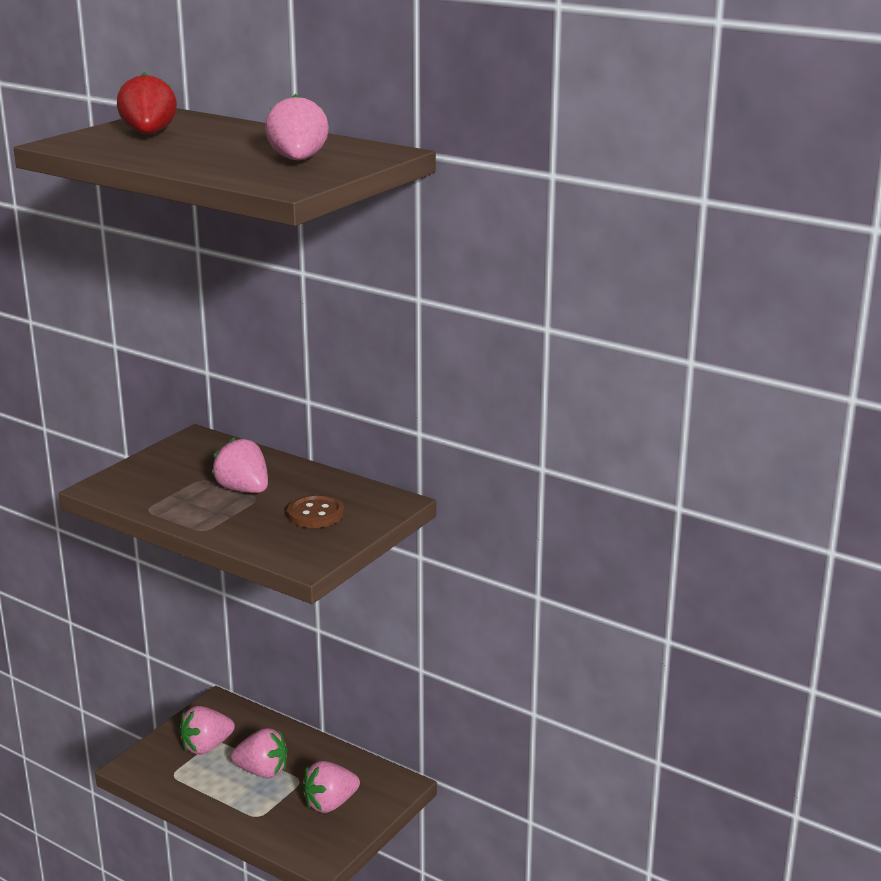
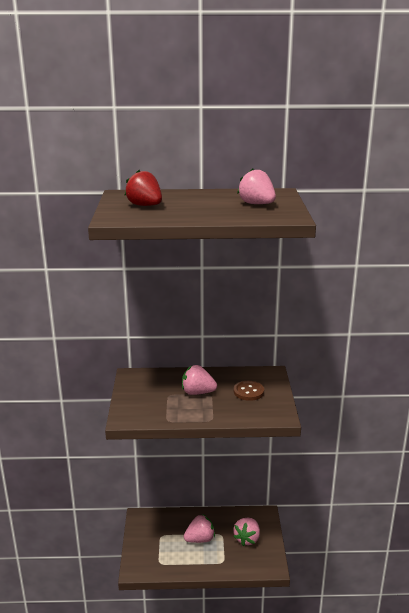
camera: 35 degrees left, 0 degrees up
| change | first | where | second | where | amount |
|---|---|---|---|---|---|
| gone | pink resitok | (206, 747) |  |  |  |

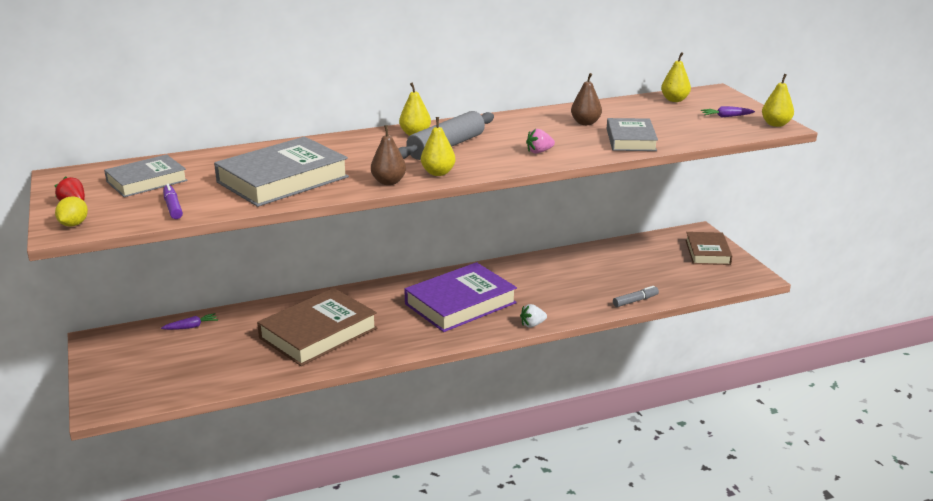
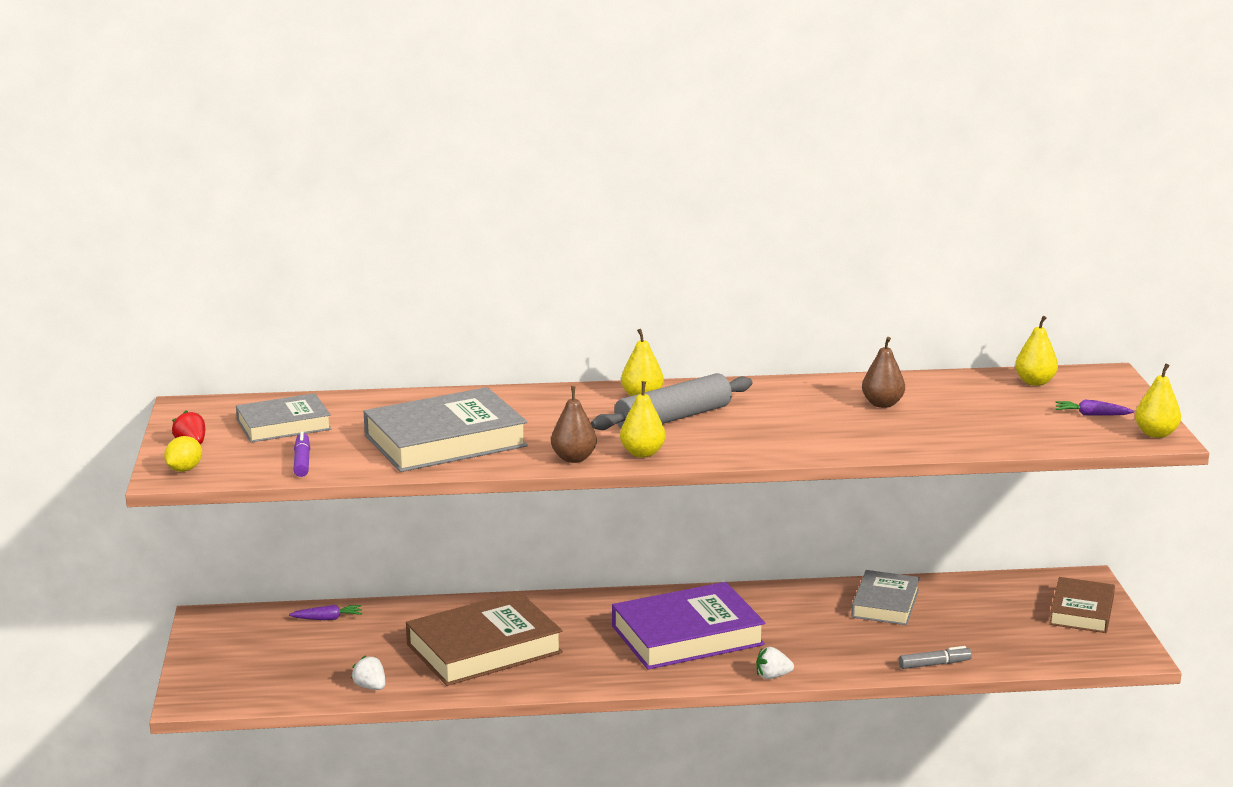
camera: 15 degrees right, 5 degrees down
| change | first | where | second | where | amount |
|---|---|---|---|---|---|
| shifted | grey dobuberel | (631, 140) |  | (885, 603) |  |
| gone | pink resitok | (539, 152) |  |  |  |
| new |  |  | white resitok | (370, 687) |  |

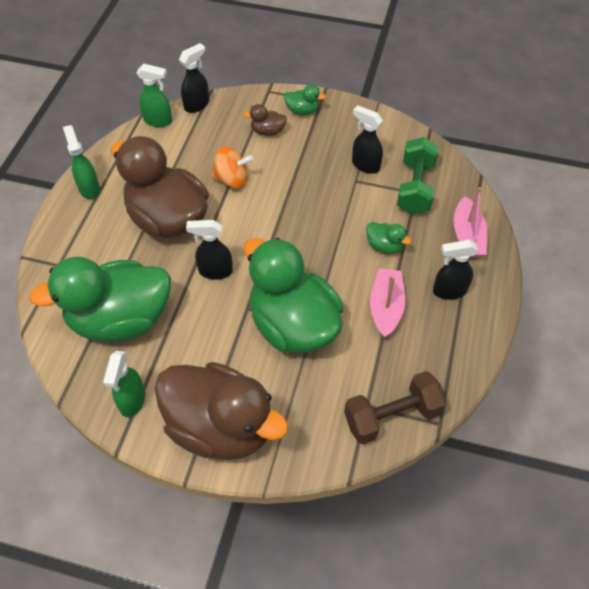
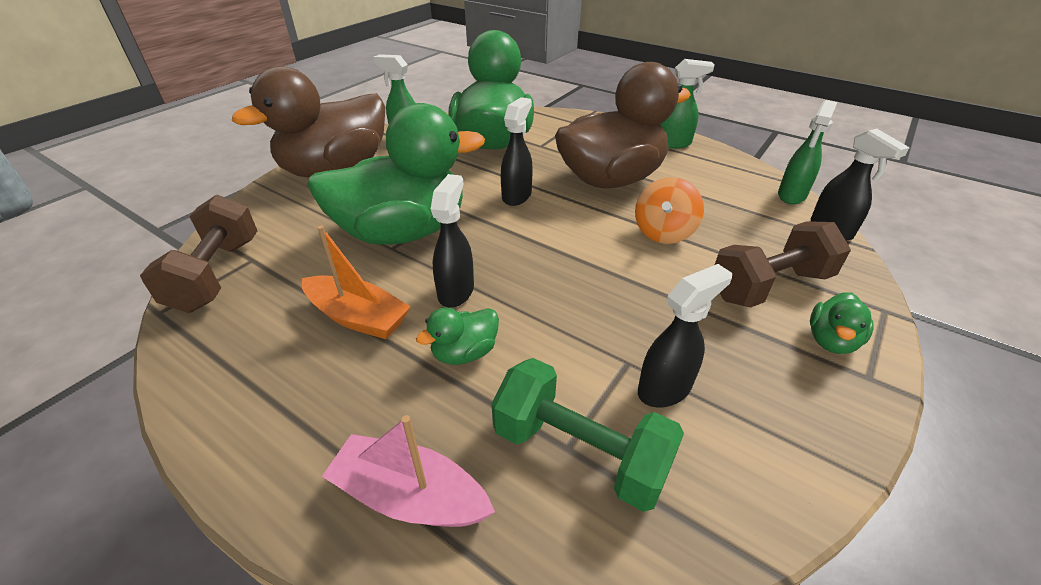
camera: 110 degrees right, 15 degrees down
| change | first | where | second | where | amount |
|---|---|---|---|---|---|
| swapped | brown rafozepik | (267, 131) | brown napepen | (769, 286) |  |
| shifted | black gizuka | (449, 291) |  | (456, 291) |  |
| repainted | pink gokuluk | (386, 307) | orange gokuluk | (358, 317) |  |

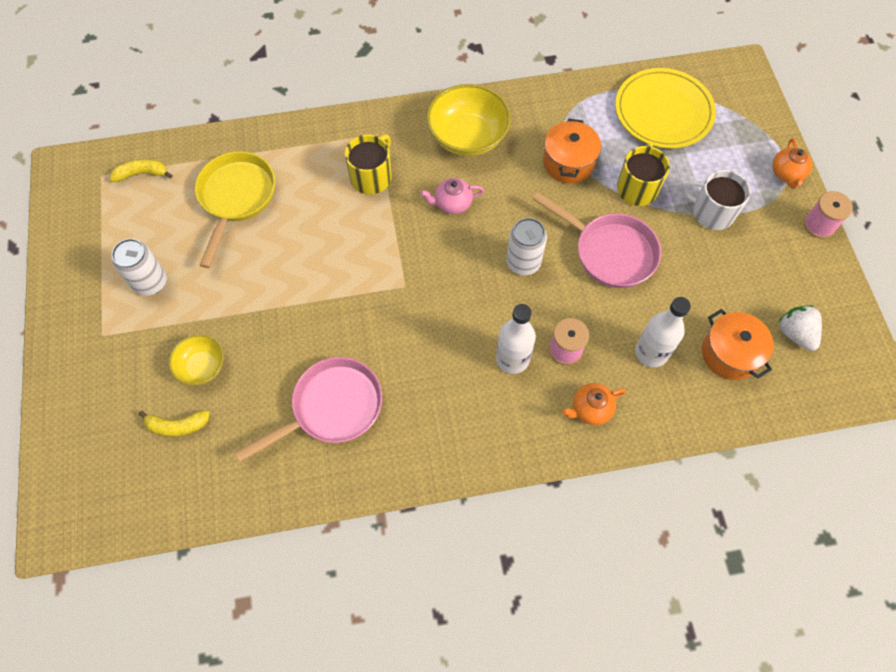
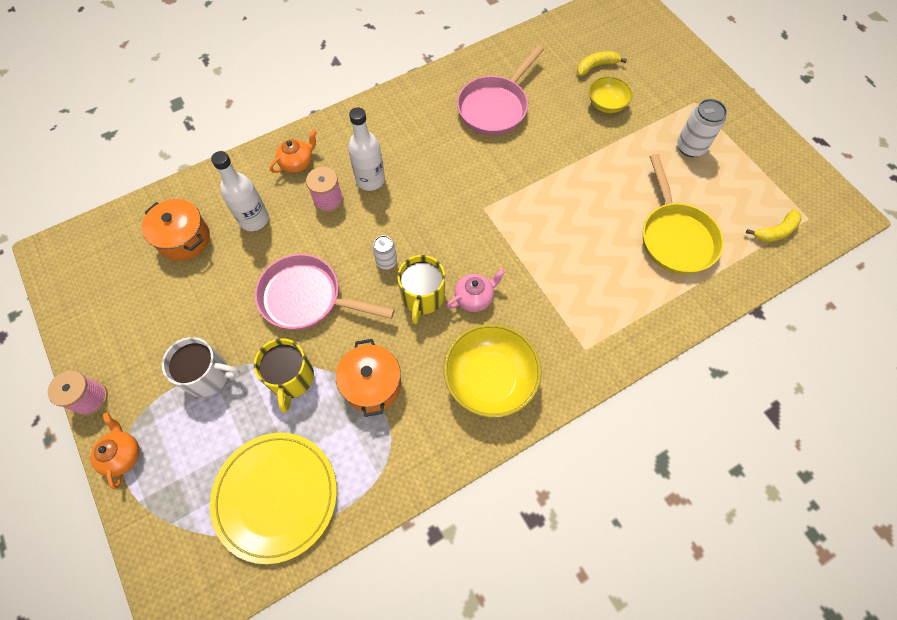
camera: 160 degrees right, 0 degrees up
| change | first | where | second | where | amount |
|---|---|---|---|---|---|
| shifted | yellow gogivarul | (372, 177) |  | (422, 297) |  |
| scaled | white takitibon | (523, 262) |  | (386, 261) | x0.63 |
| gone | white resitok | (795, 333) |  |  |  |

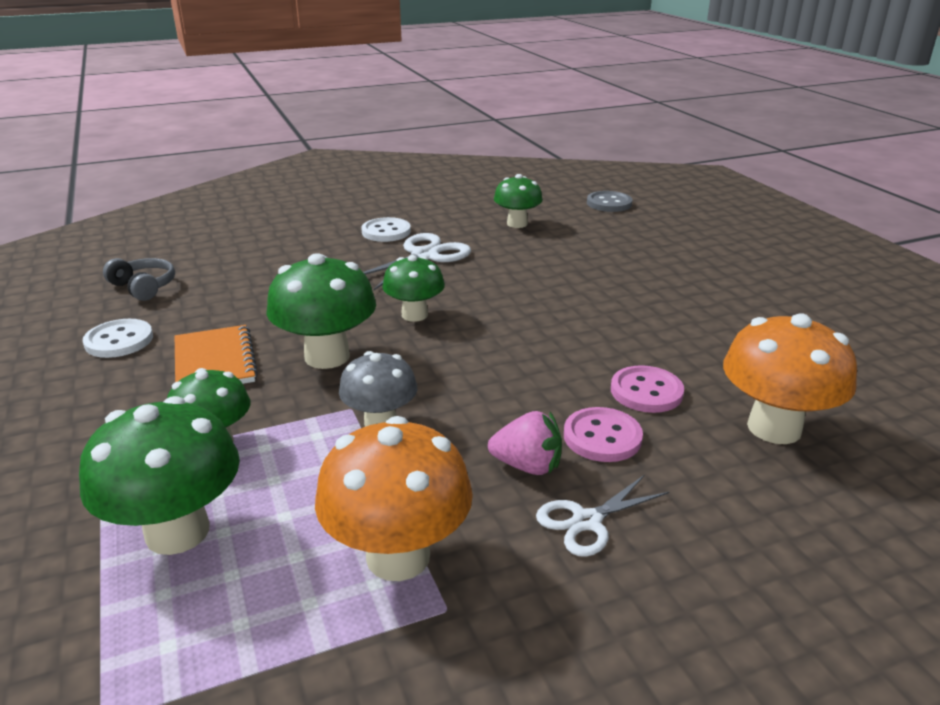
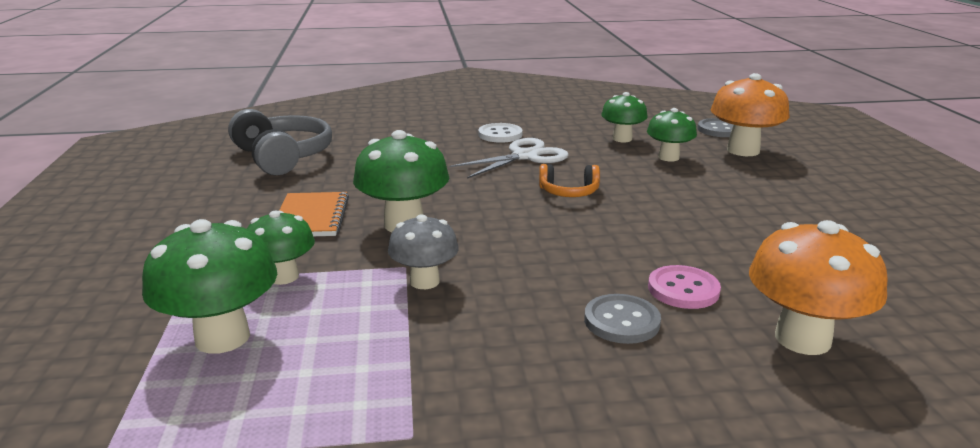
camera: 15 degrees right, 5 degrees down
| change | first | where | second | where | amount |
|---|---|---|---|---|---|
| shifted | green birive | (414, 315) |  | (668, 157) |  |
| scaled | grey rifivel | (144, 287) |  | (283, 157) | x1.85 |
| gone | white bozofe | (119, 341) |  |  |  |
| repainted | pink bozofe | (602, 437) | grey bozofe | (621, 321) |  |
| gone | pink resitok | (527, 466) |  |  |  |
| shifted | orange birive | (398, 556) |  | (743, 150) |  |
| gone | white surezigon | (586, 521) |  |  |  |
| new |  |  | orange rifivel | (569, 192) |  |

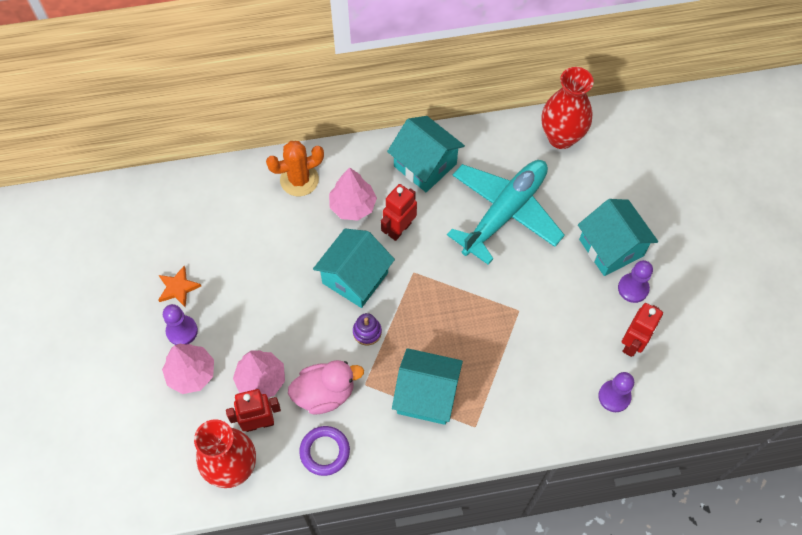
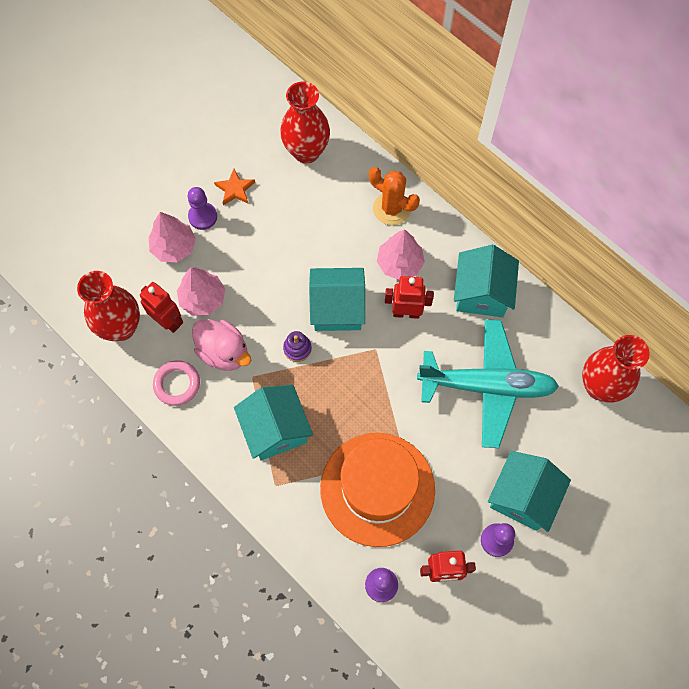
camera: 55 degrees right, 5 degrees up
| change | first | where | second | where | amount |
|---|---|---|---|---|---|
| repainted | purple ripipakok | (325, 451) | pink ripipakok | (177, 384) |  |
| new |  |  | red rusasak | (306, 152) |  |
| new |  |  | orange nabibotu | (377, 489) |  |

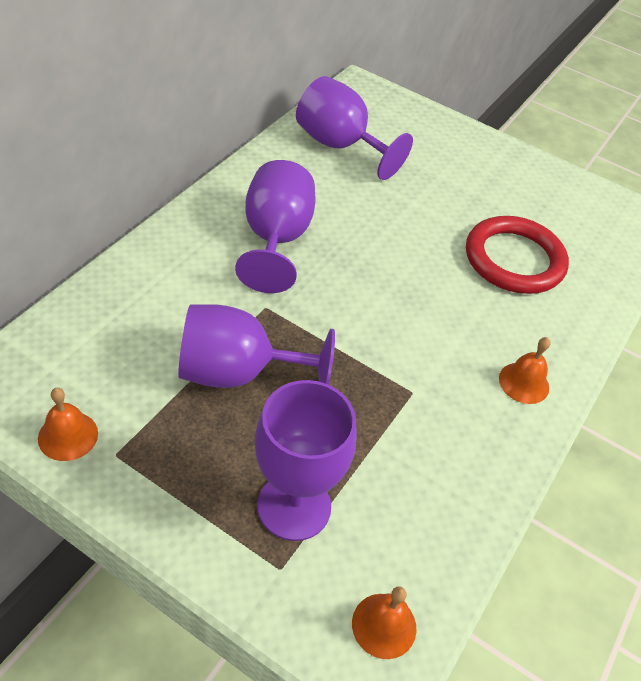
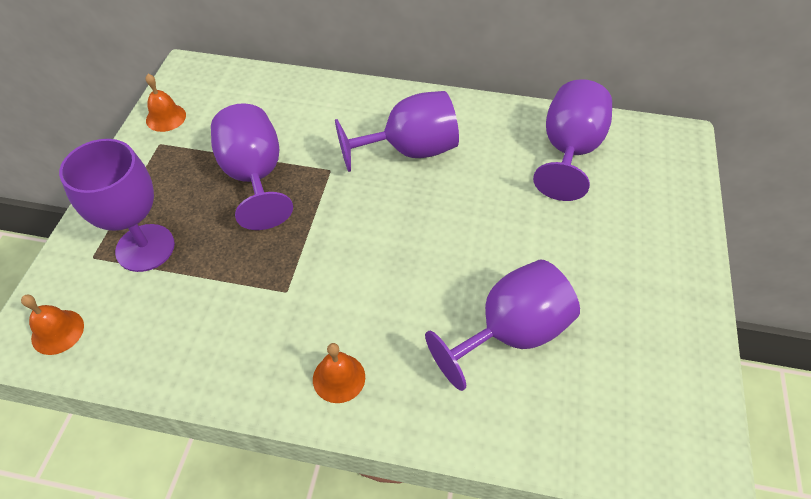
camera: 75 degrees right, 5 degrees up
| change | first | where | second | where | amount |
|---|---|---|---|---|---|
| swapped | red ripipakok | (514, 260) | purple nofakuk | (510, 333) |  |

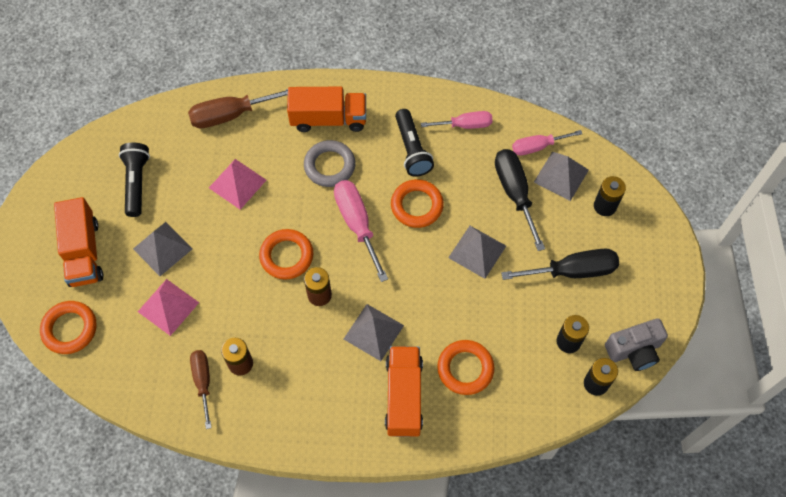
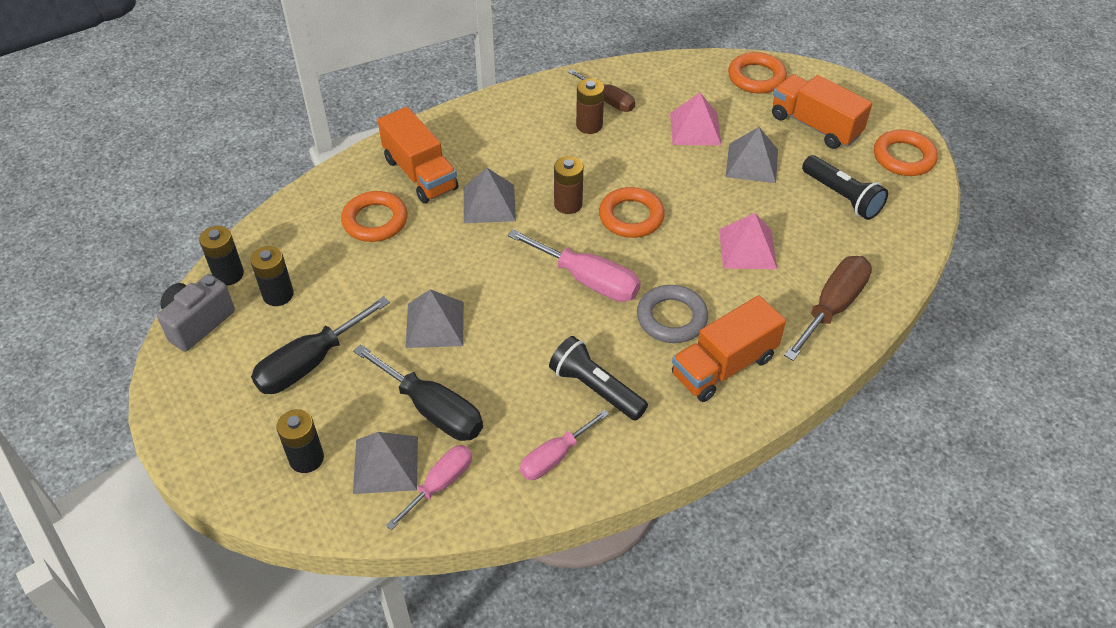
camera: 145 degrees right, 15 degrees down
| change | first | where | second | where | amount |
|---|---|---|---|---|---|
| shifted | orange ripipakok | (417, 206) |  | (903, 157) |  |

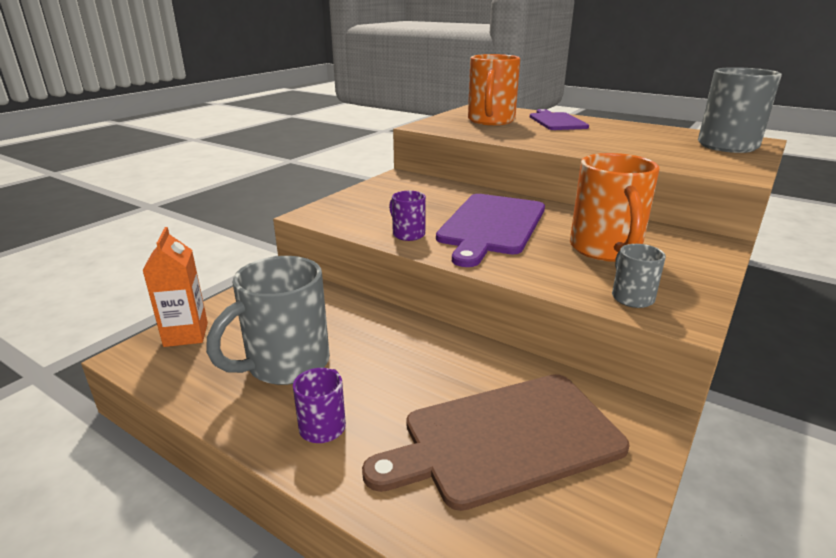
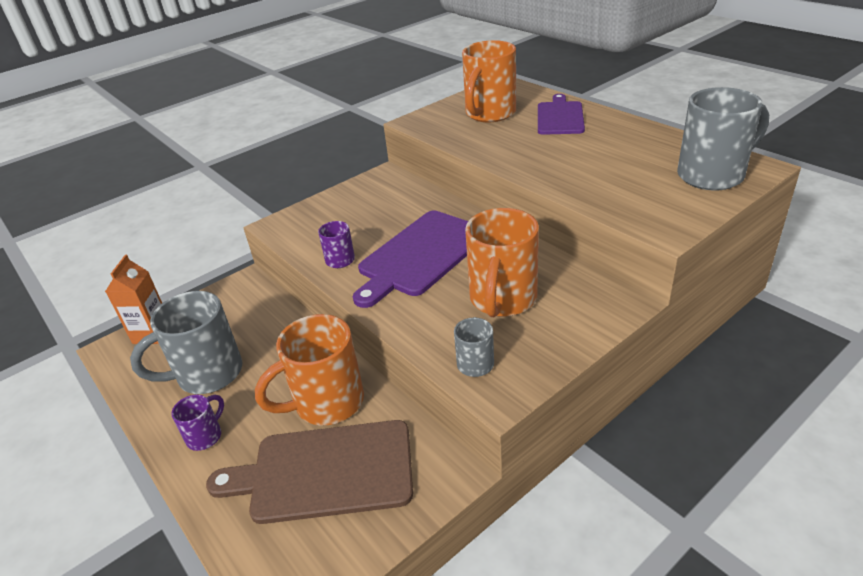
camera: 20 degrees right, 10 degrees up
| change | first | where | second | where | amount |
|---|---|---|---|---|---|
| new |  |  | orange gogivarul | (326, 403) |  |

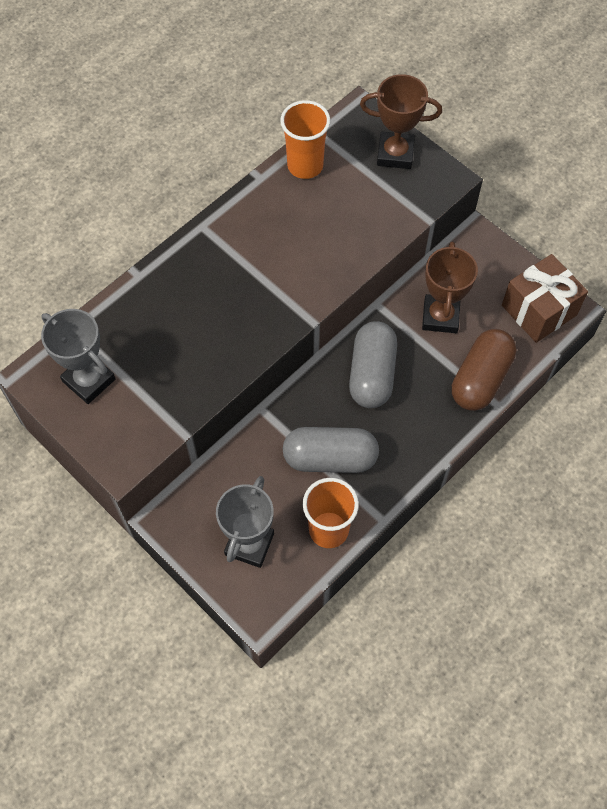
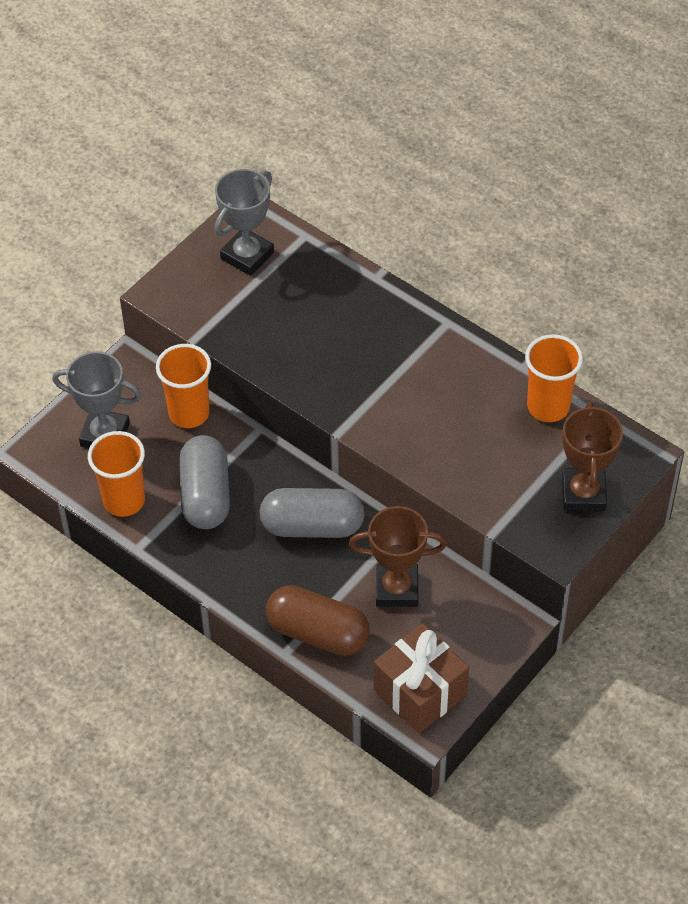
camera: 85 degrees right, 10 degrees down
| change | first | where | second | where | amount |
|---|---|---|---|---|---|
| new |  |  | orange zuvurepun | (189, 413) |  |

